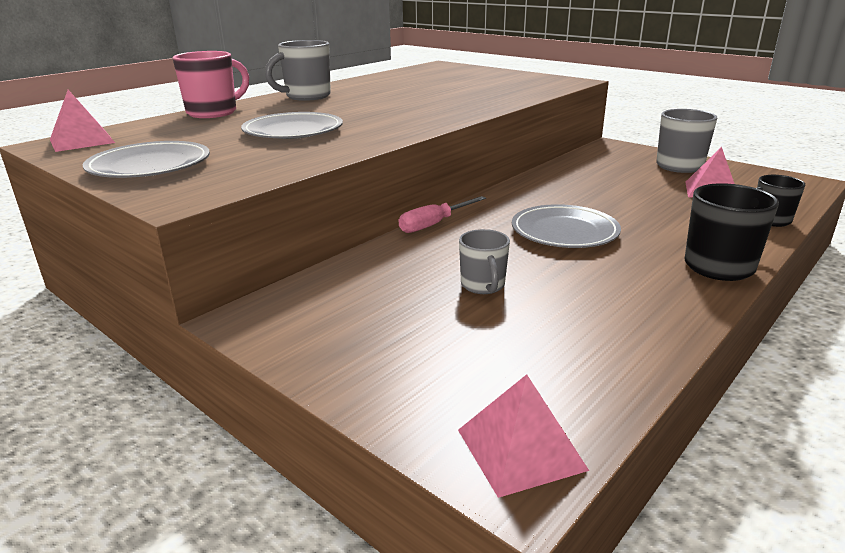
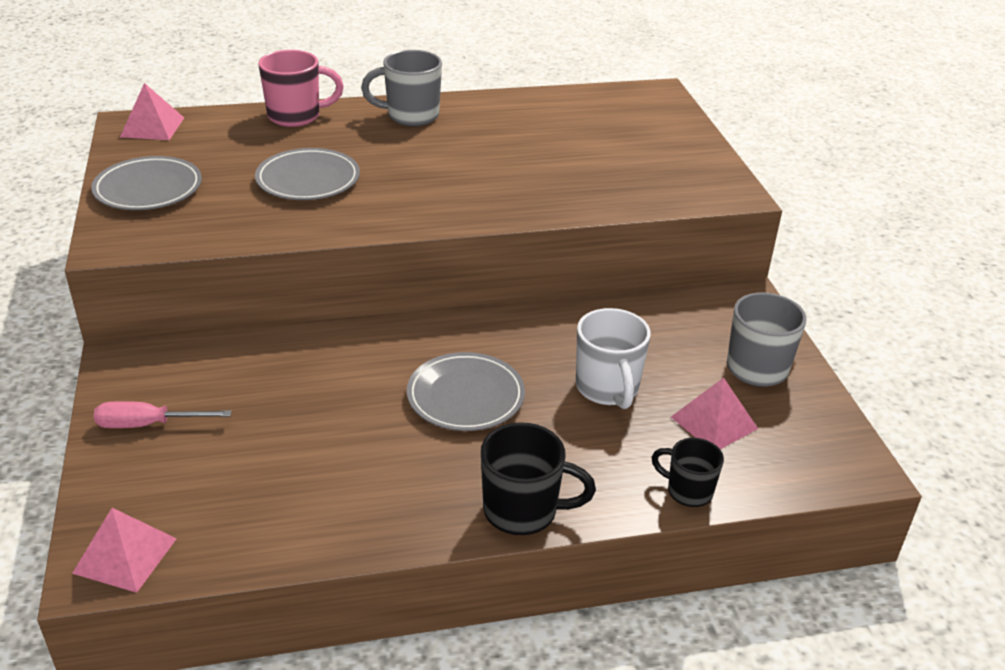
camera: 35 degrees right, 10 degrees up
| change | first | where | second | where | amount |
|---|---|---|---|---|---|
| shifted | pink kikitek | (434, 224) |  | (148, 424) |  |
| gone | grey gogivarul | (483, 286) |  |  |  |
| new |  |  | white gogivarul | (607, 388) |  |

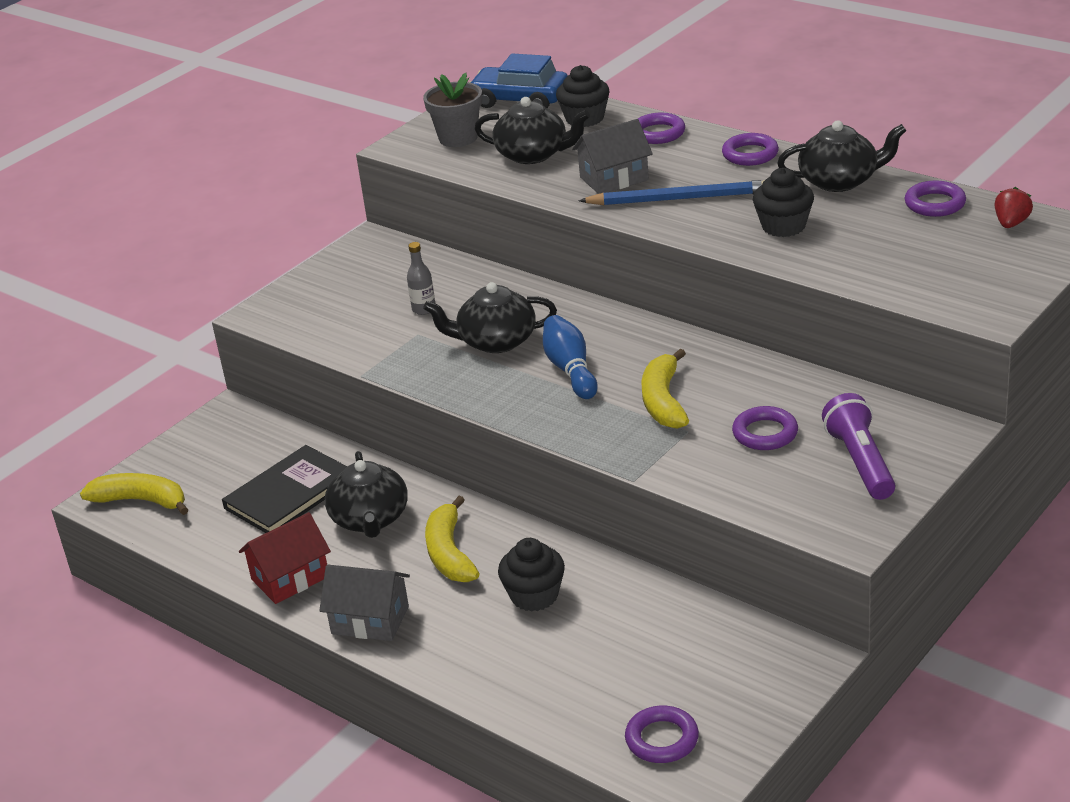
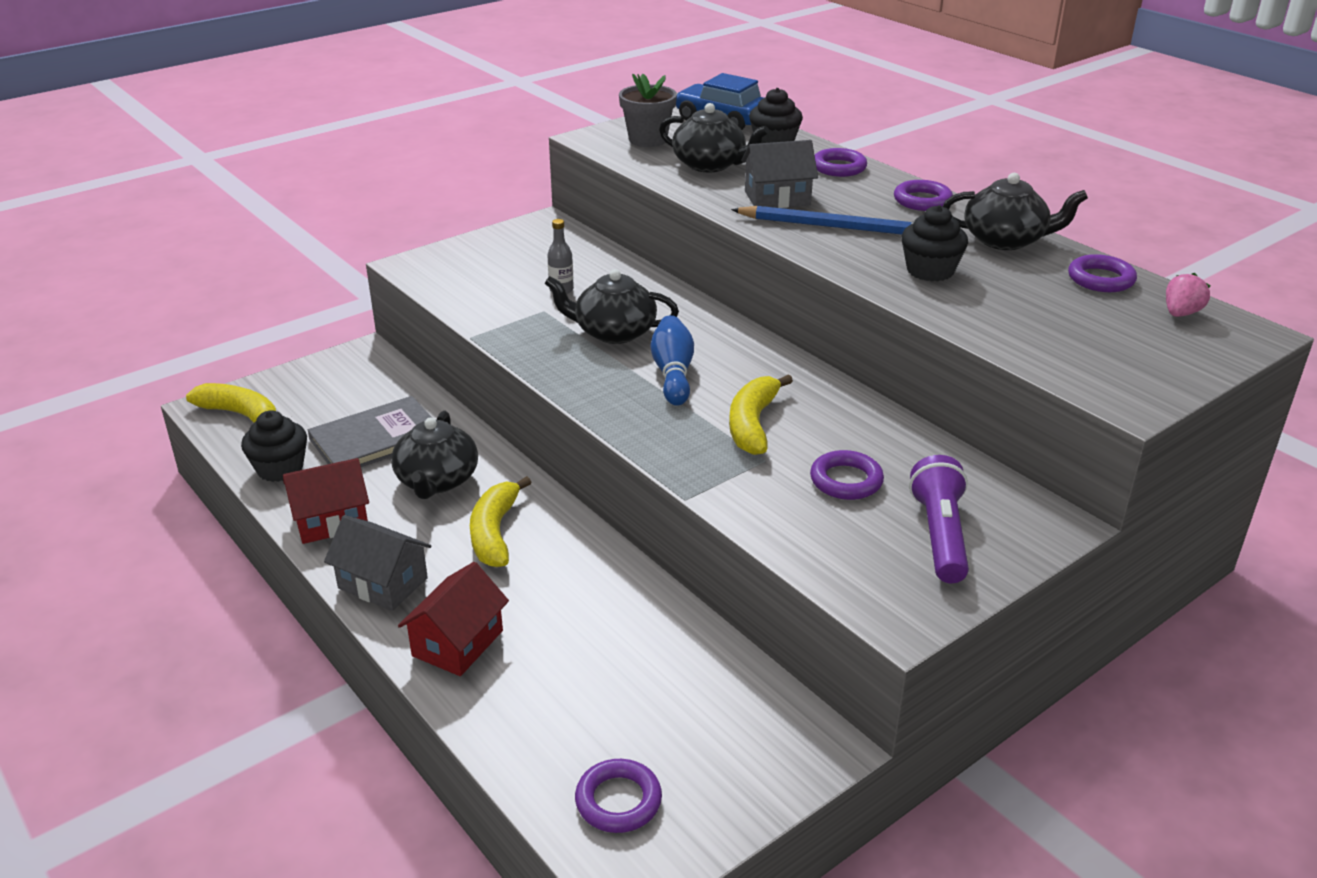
camera: 10 degrees right, 0 degrees up
| change | first | where | second | where | amount |
|---|---|---|---|---|---|
| repainted | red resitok | (1011, 223) | pink resitok | (1180, 313) |  |
| repainted | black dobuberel | (289, 494) | grey dobuberel | (376, 439) |  |
| shifted | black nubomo | (534, 596) |  | (280, 468) |  |
| new |  |  | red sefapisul | (457, 643) |  |

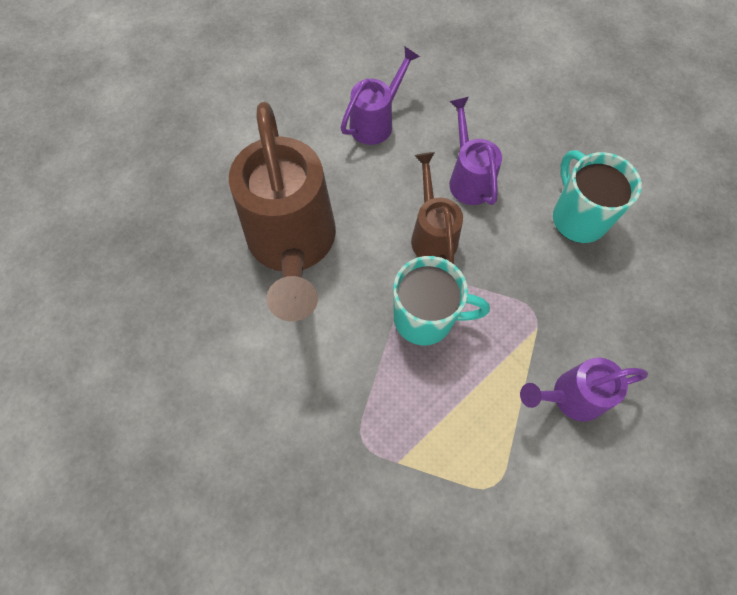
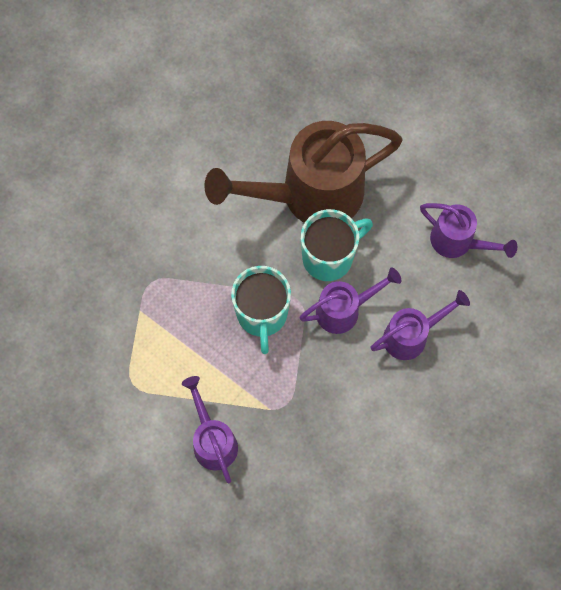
camera: 80 degrees right, 5 degrees up
| change | first | where | second | where | amount |
|---|---|---|---|---|---|
| shifted | turquoise gogivarul | (577, 218) |  | (329, 257) |  |
| repainted | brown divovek | (432, 235) | purple divovek | (344, 310) |  |

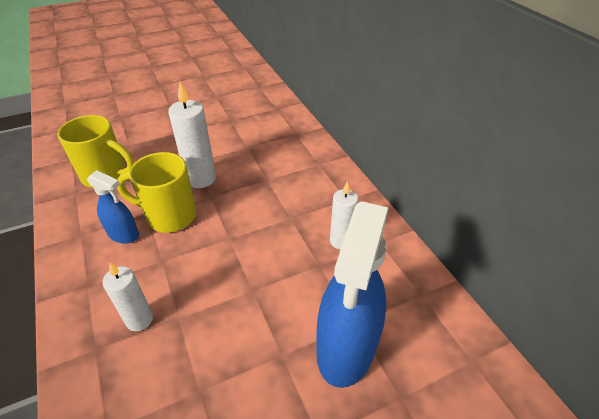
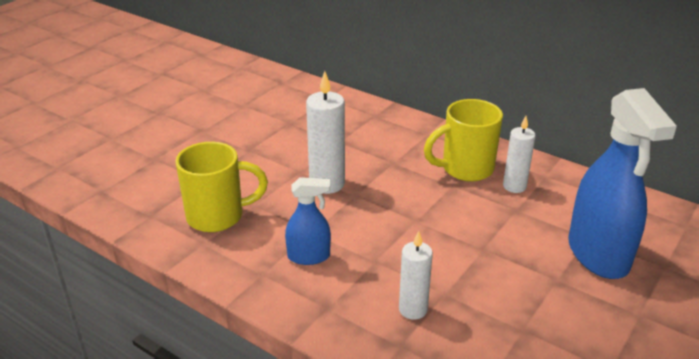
camera: 30 degrees left, 10 degrees down
| change | first | where | second | where | amount |
|---|---|---|---|---|---|
| shifted | yellow gogivarul | (169, 216) |  | (465, 169) |  |

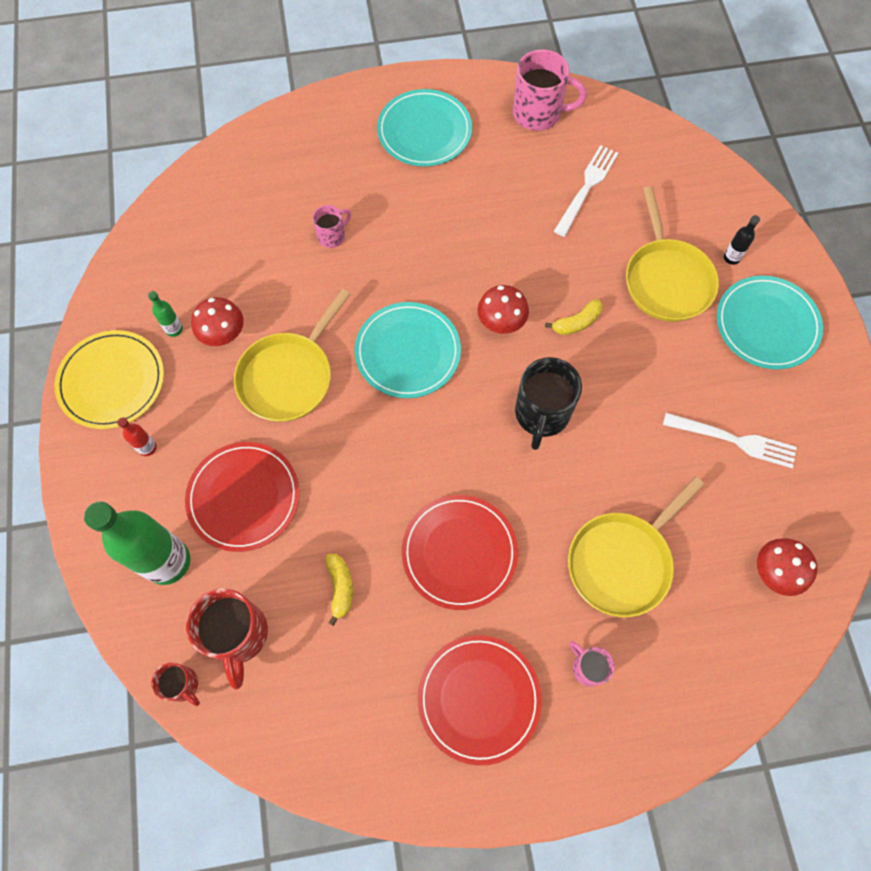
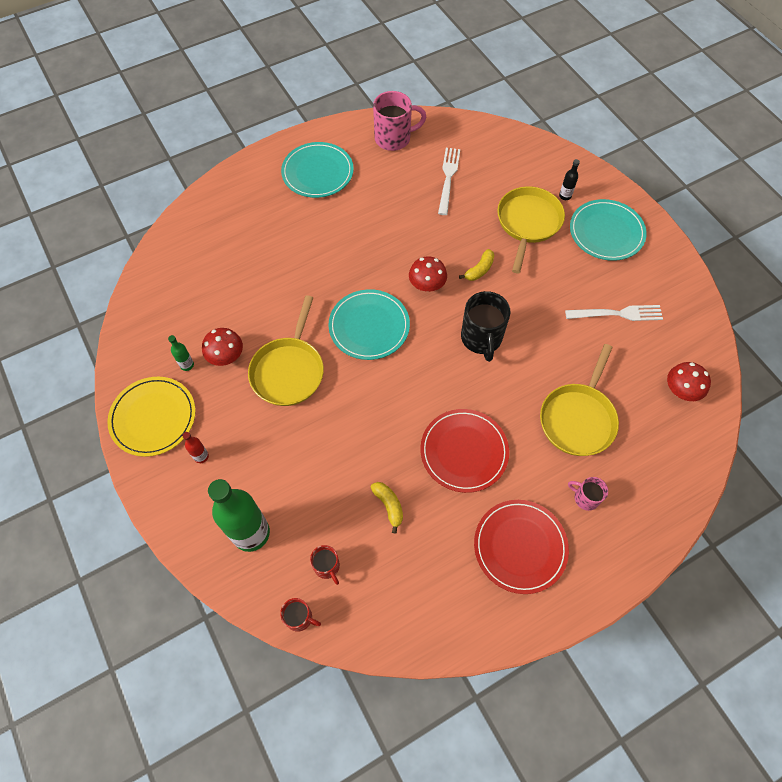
camera: 20 degrees left, 5 degrees down
| change | first | where | second | where | amount |
|---|---|---|---|---|---|
| rotated | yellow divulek | (666, 280) |  | (528, 223) | 135 degrees counterclockwise |
| gone | pink gogivarul | (332, 236) |  |  |  |
| gone | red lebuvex | (244, 497) |  |  |  |
| scaled | red gogivarul | (238, 635) |  | (327, 566) | x0.54 |

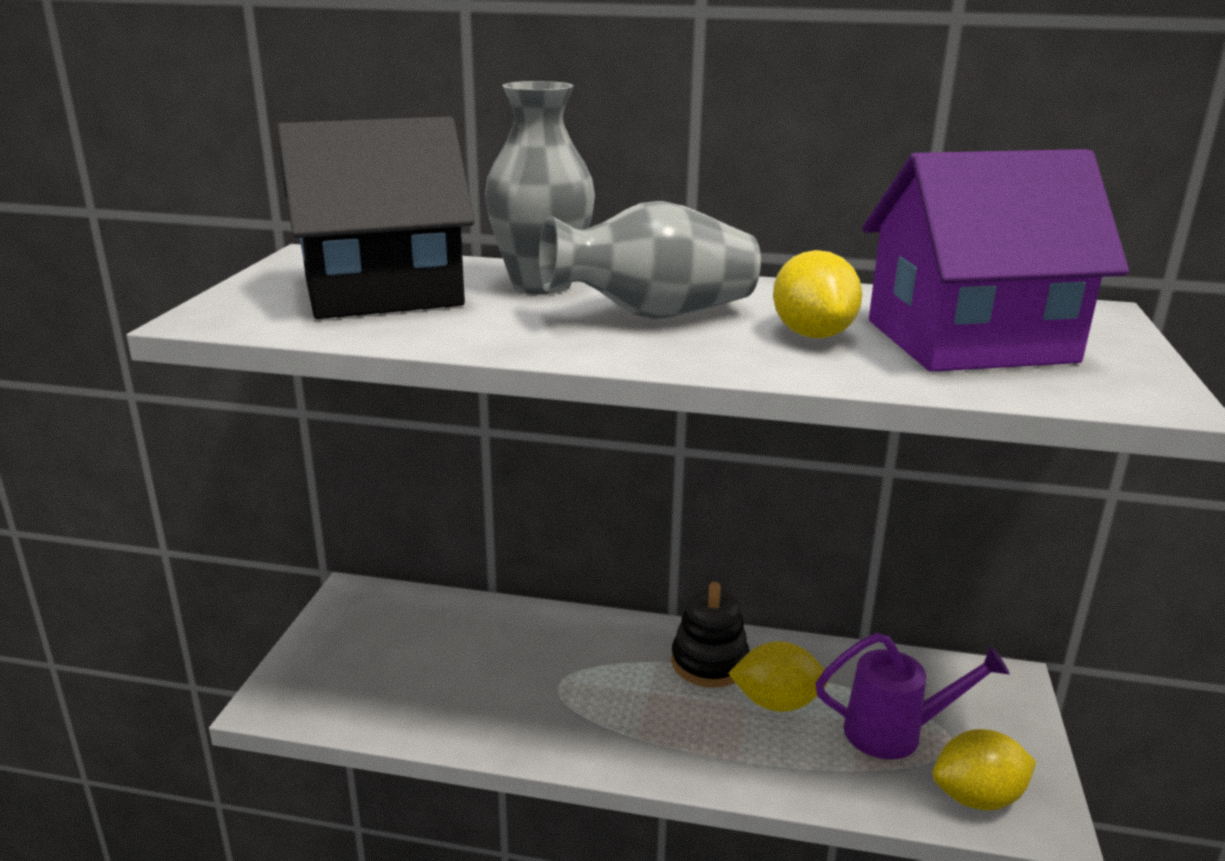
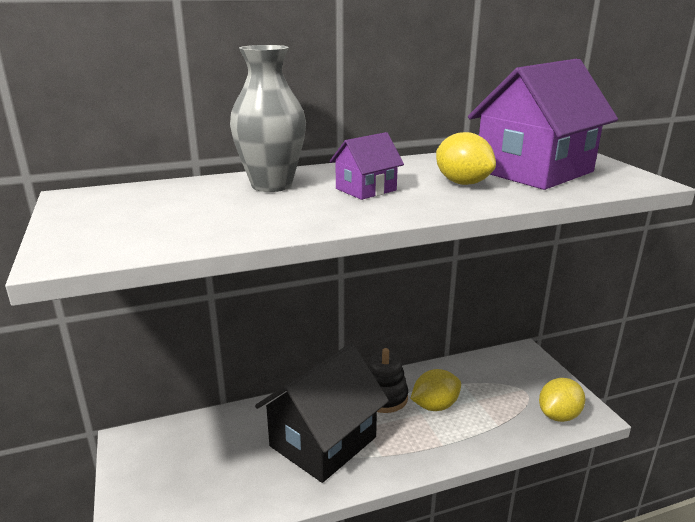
camera: 30 degrees left, 0 degrees up
| change | first | where | second | where | amount |
|---|---|---|---|---|---|
| shifted | black sefapisul | (382, 292) |  | (323, 442) |  |
| swapped | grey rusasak | (653, 315) | purple sefapisul | (366, 189) |  |
| gone | purple divovek | (896, 733) |  |  |  |

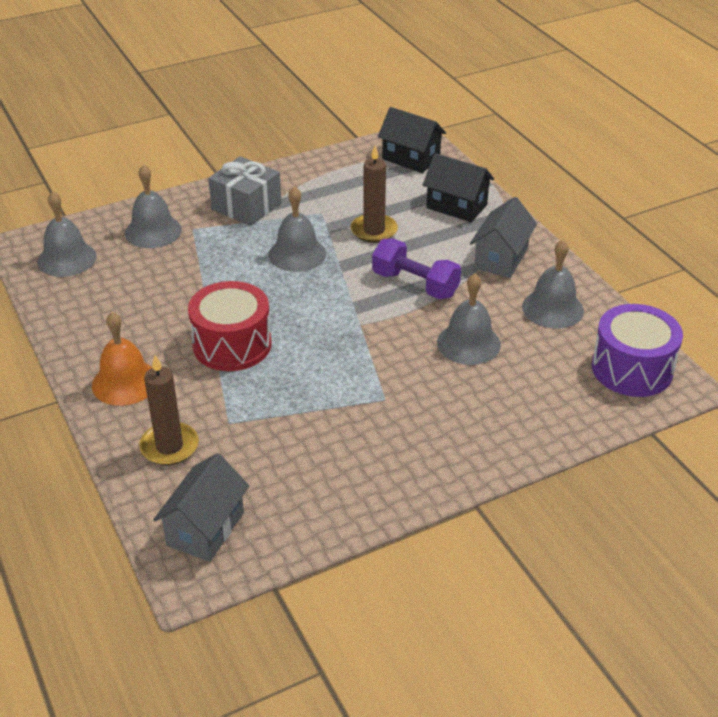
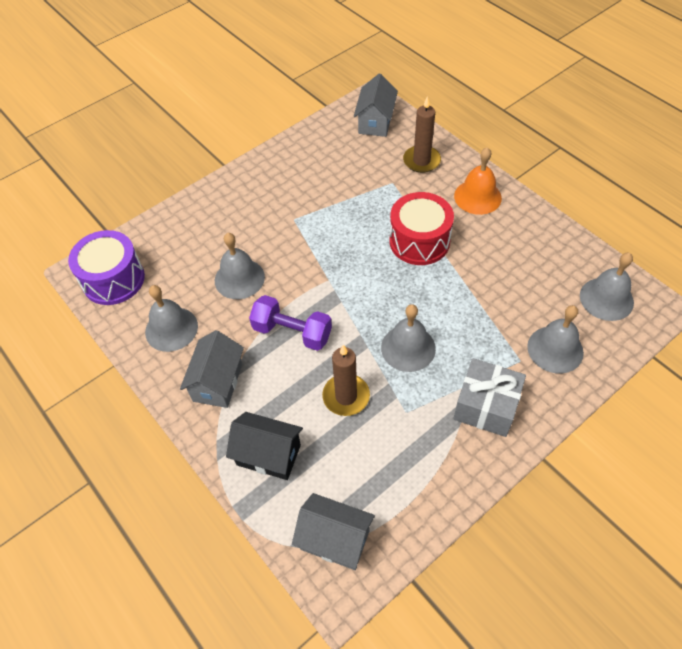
camera: 170 degrees right, 15 degrees up
| change | first | where | second | where | amount |
|---|---|---|---|---|---|
| repainted | black sefapisul | (411, 158) | grey sefapisul | (335, 539) |  |

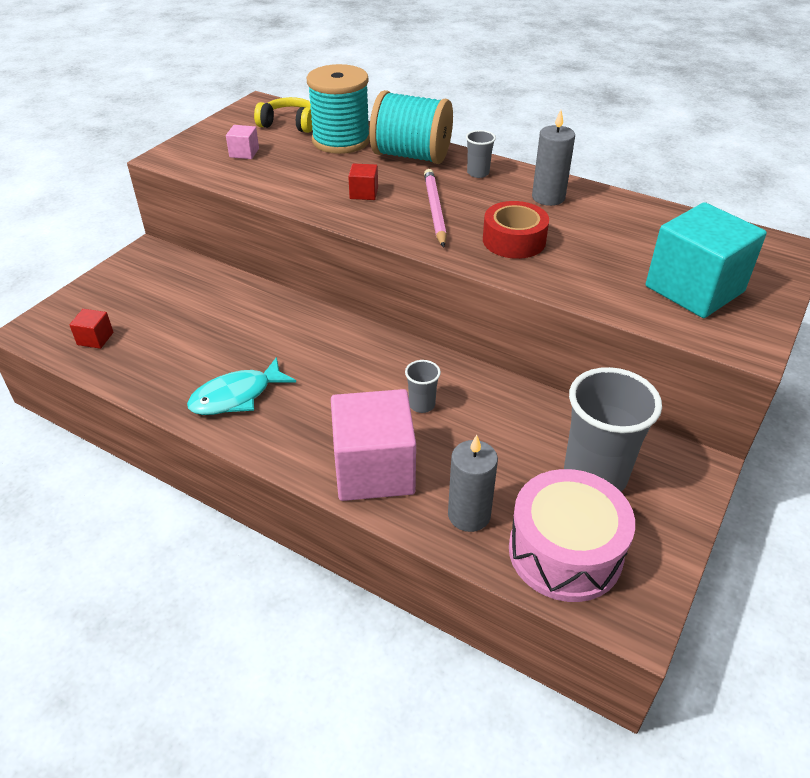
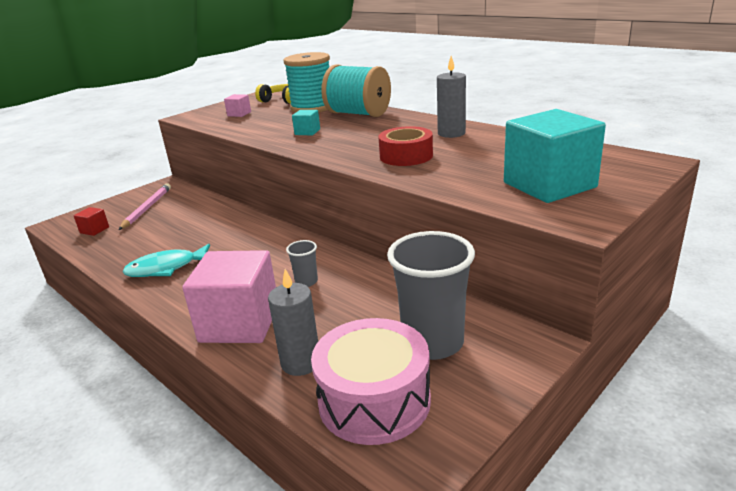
camera: 15 degrees right, 15 degrees down
| change | first | where | second | where | amount |
|---|---|---|---|---|---|
| gone | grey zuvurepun | (478, 173) |  |  |  |
| repainted | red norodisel | (364, 193) | turquoise norodisel | (307, 132) |  |
| shifted | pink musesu | (435, 210) |  | (147, 208) |  |

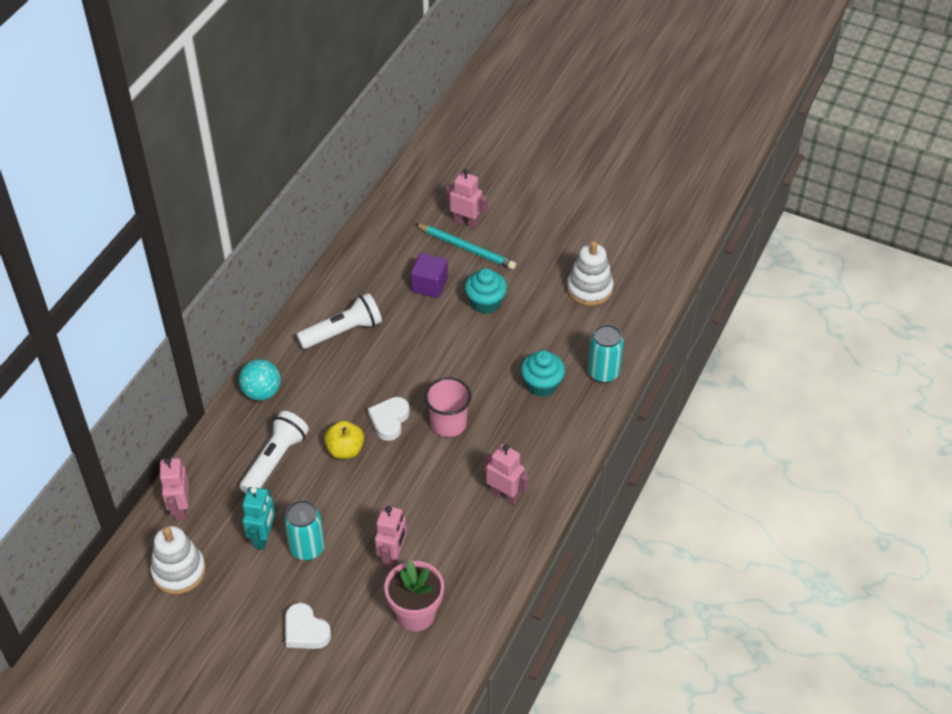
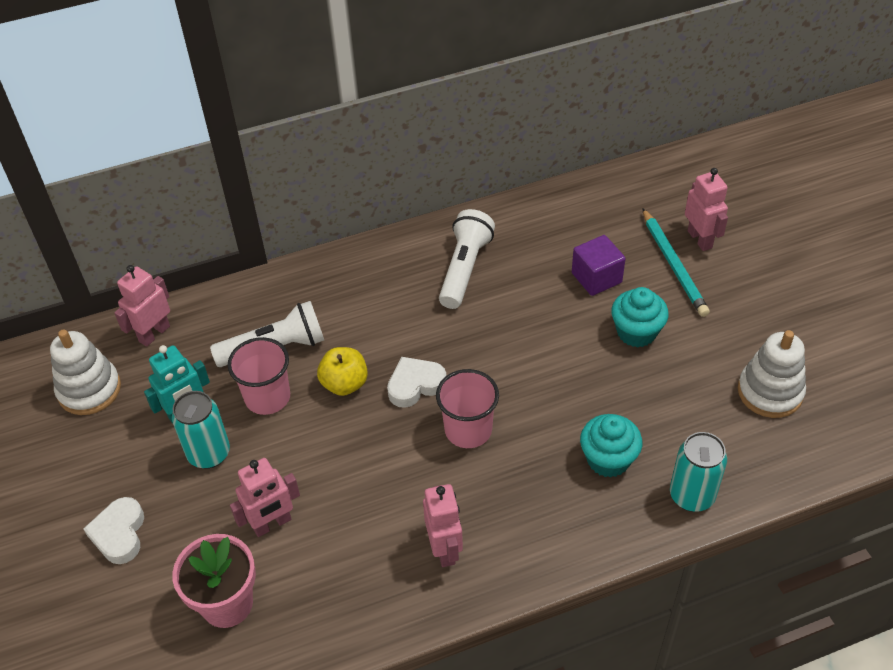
camera: 45 degrees right, 0 degrees up
| change | first | where | second | where | amount |
|---|---|---|---|---|---|
| rotated | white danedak | (343, 332) |  | (464, 269) | 90 degrees counterclockwise |
| gone | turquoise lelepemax | (262, 392) |  |  |  |
| new |  |  | pink zuvurepun | (267, 397) |  |

